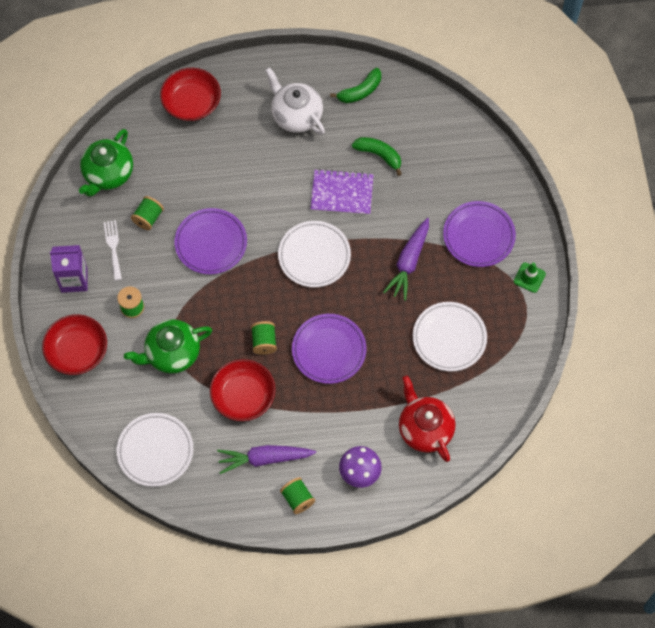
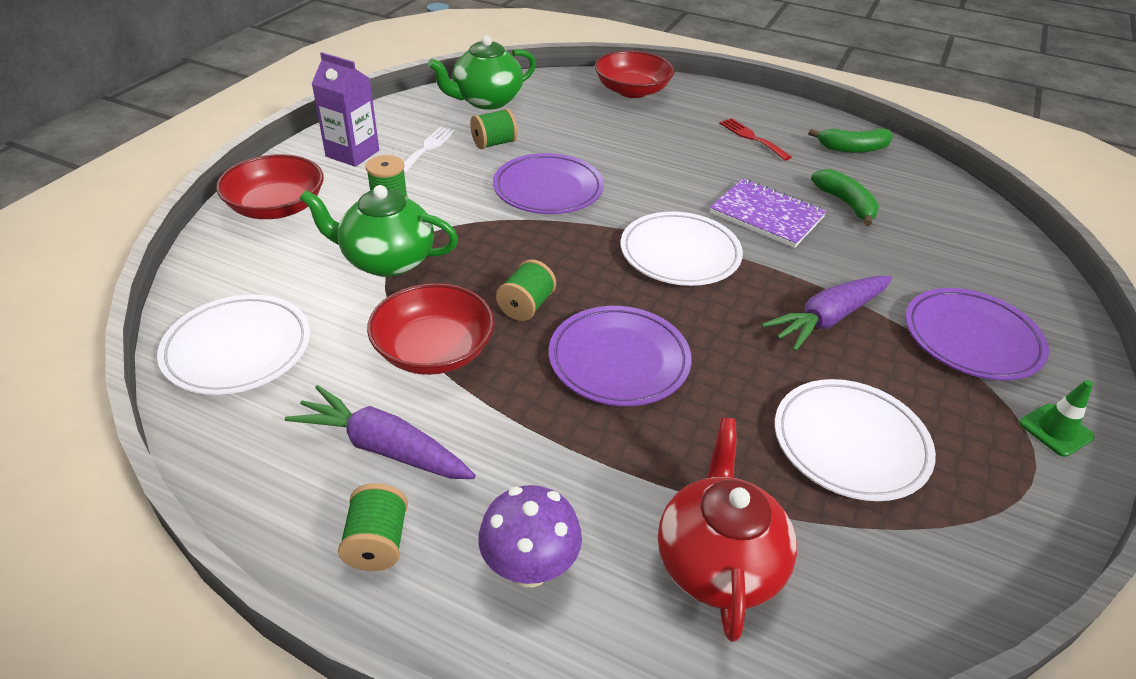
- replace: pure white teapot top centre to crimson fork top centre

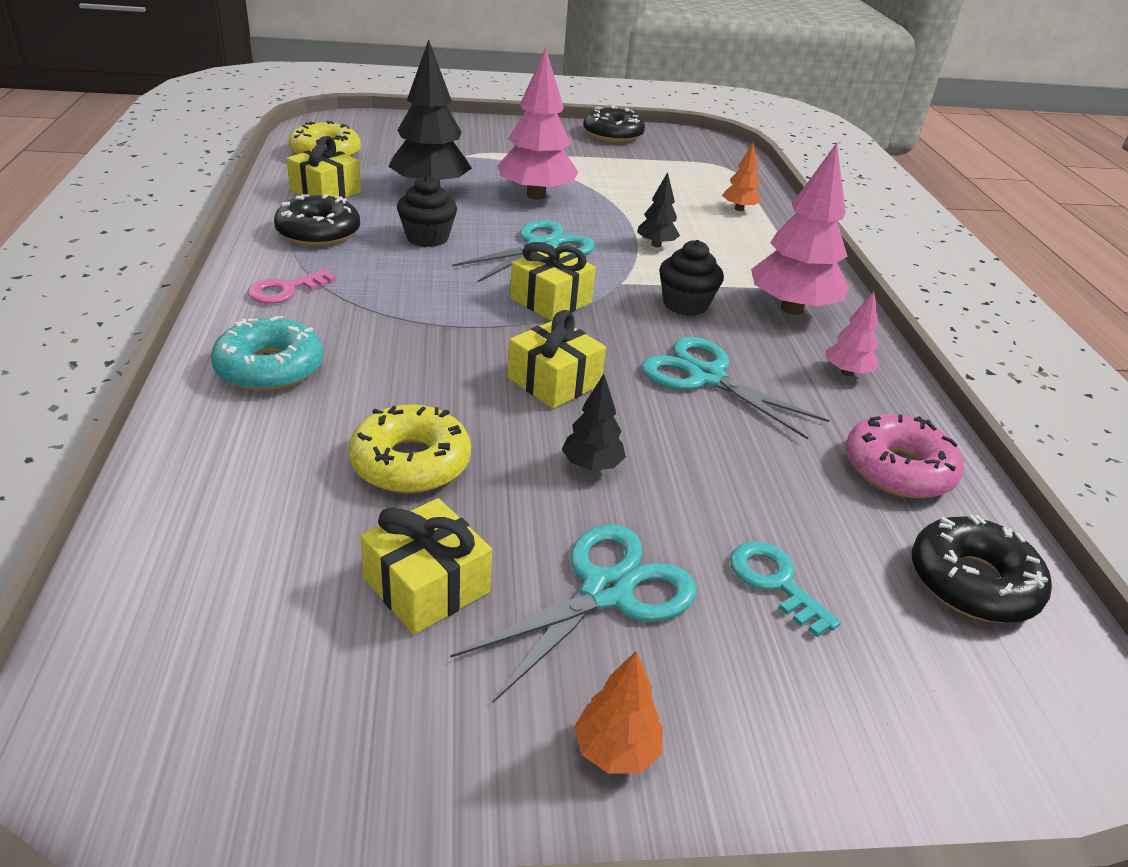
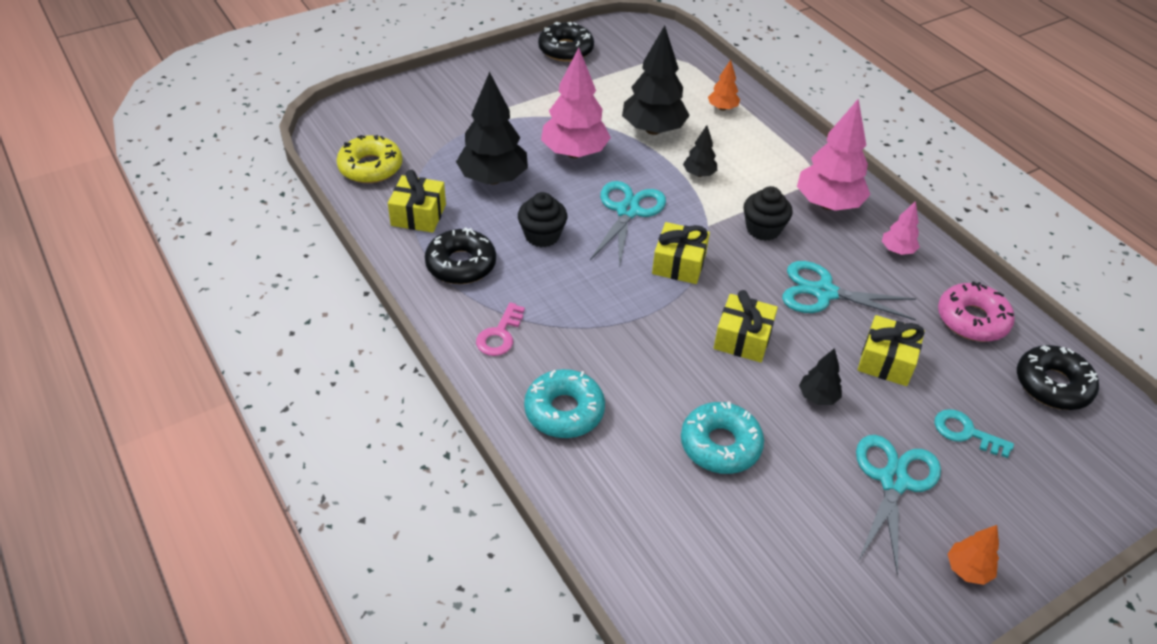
- insert: jet-black tree (2nd from left) top centre
- move: golden wrapped gift (2nd from left in the first image) centre to golden wrapped gift (4th from left) middle right
- recolor: golden glazed donut (2nd from left) centre to turquoise glazed donut (2nd from left) bottom centre

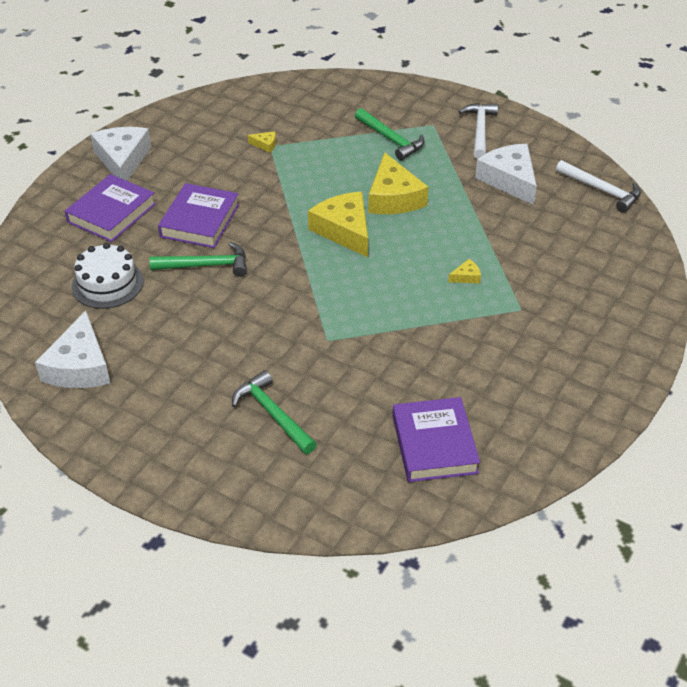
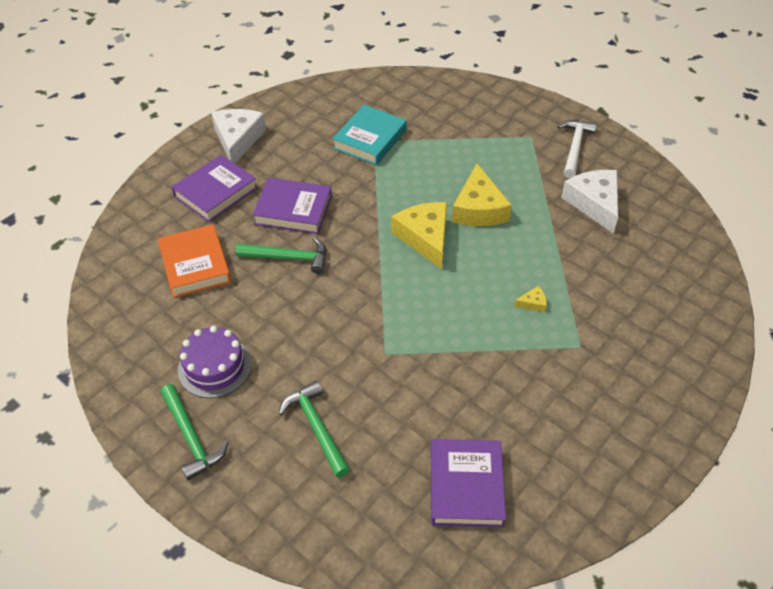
- delete: pure white piece of cheese (1st from left) middle left
- delete: pure white claw hammer (2nd from left) top right
- insert: purple cake middle left
- move: green claw hammer (3rd from left in the first image) top centre to green claw hammer (1st from left) bottom left
- replace: pure white cake middle left to orange book middle left
- replace: golden piece of cheese (1st from left) top centre to turquoise book top centre
- rotate: purple book (2nd from left) top left = centre 75 degrees clockwise

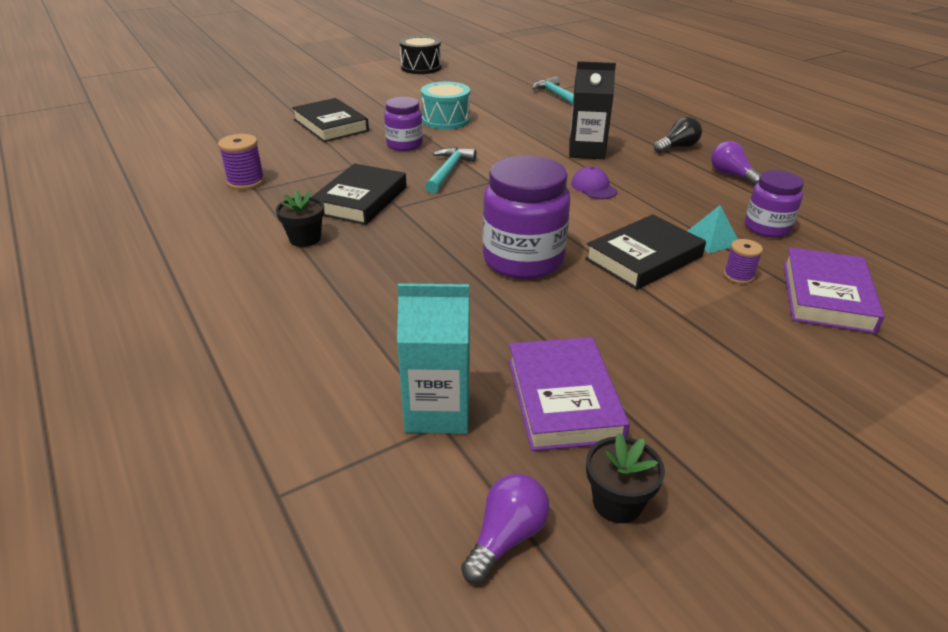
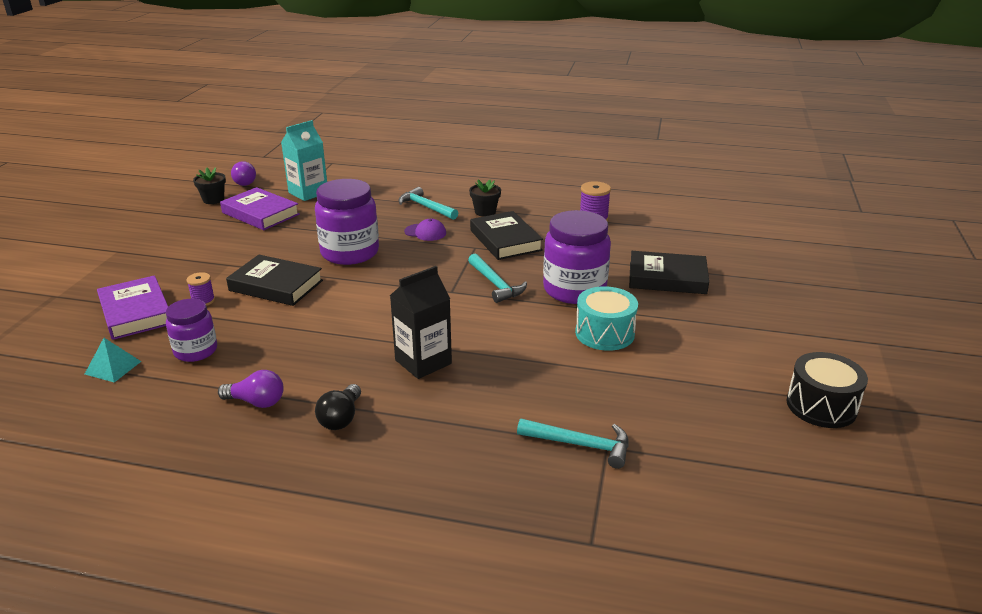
- insert: turquoise claw hammer (1st from left) top centre
- move: purple baseball cap top centre to centre
- move: turquoise solid pyramid middle right to middle left
- rotate: jet-black book (3rd from left in the first image) middle right = middle left 75 degrees counterclockwise
- resize: purple preserve jar (1st from left in the first image) top centre = centre x1.67

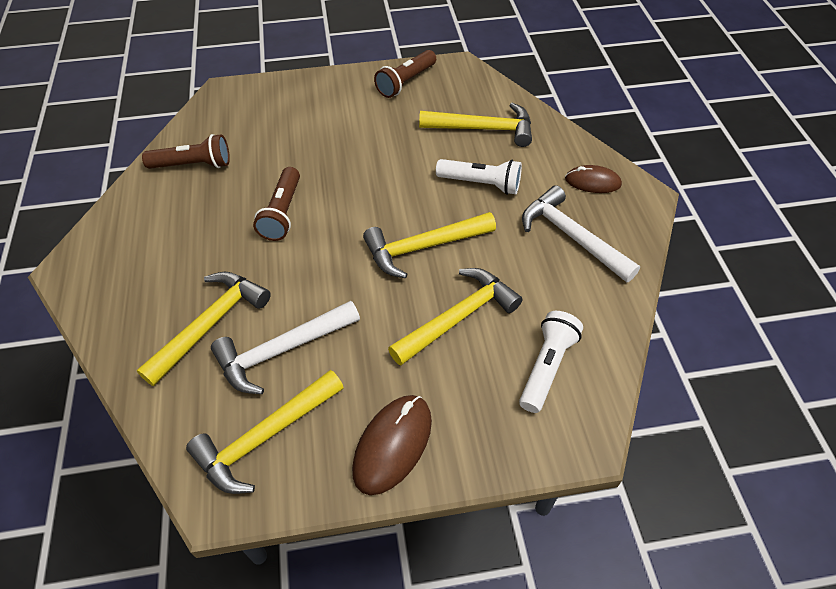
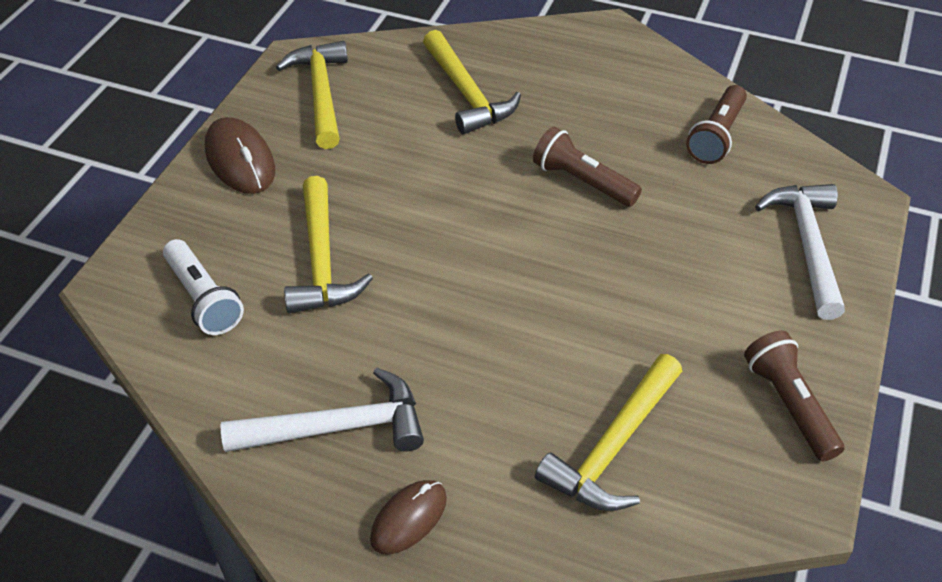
- delete: golden claw hammer (3rd from left) centre
- delete: pure white pocket torch (1st from left) top centre
- move: pure white claw hammer (1st from left in the first image) centre to pure white claw hammer (2nd from left) middle right

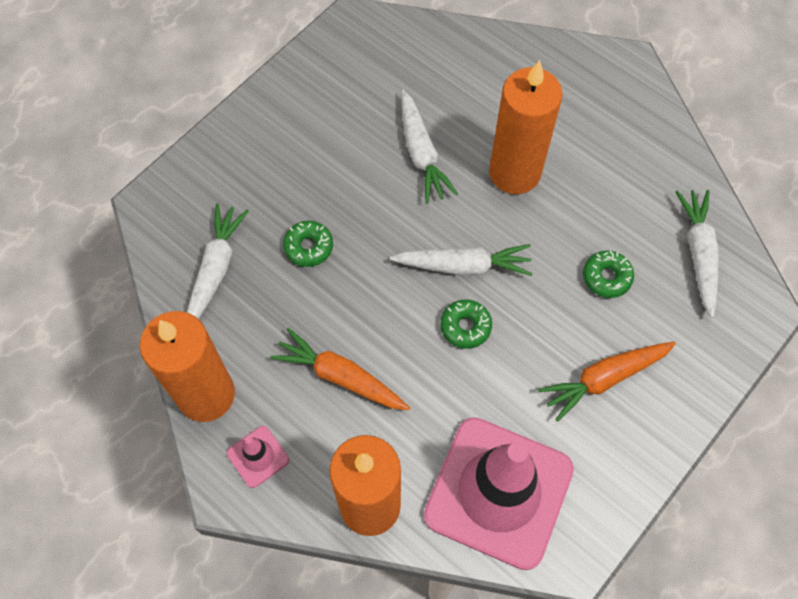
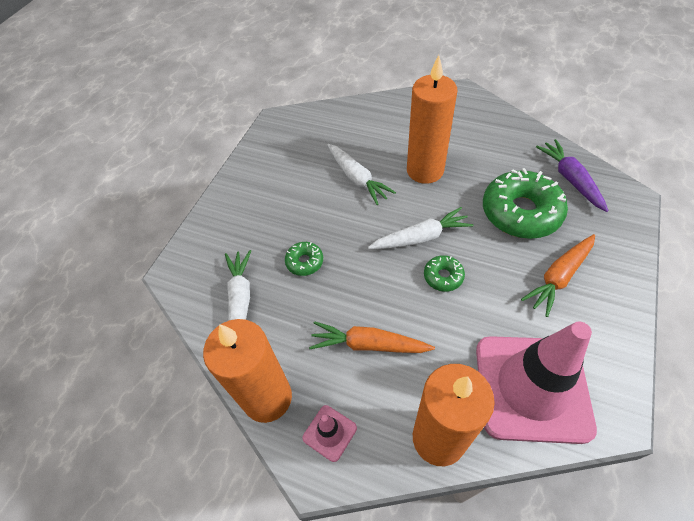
- recolor: pure white toy carrot (4th from left) middle right to purple toy carrot middle right
- resize: green glazed donut (3rd from left) middle right = middle right x2.15

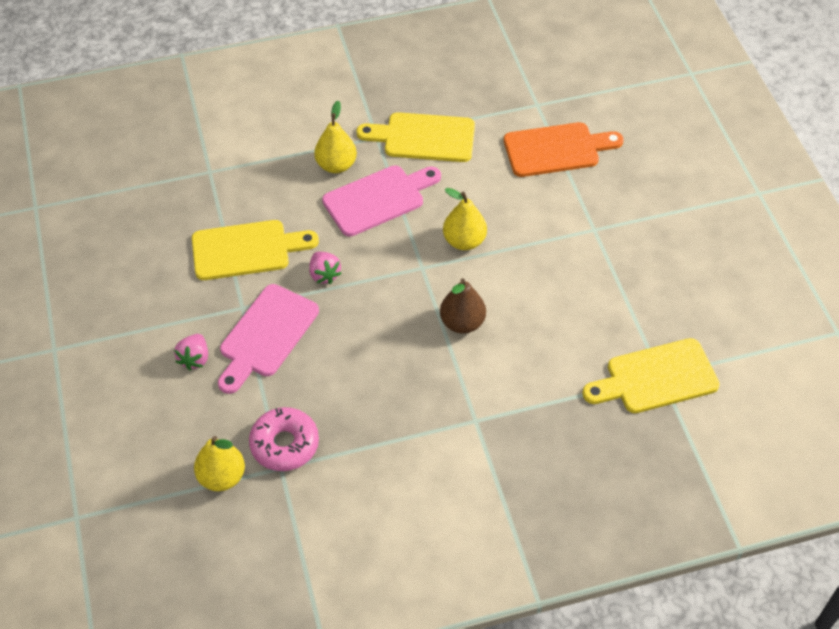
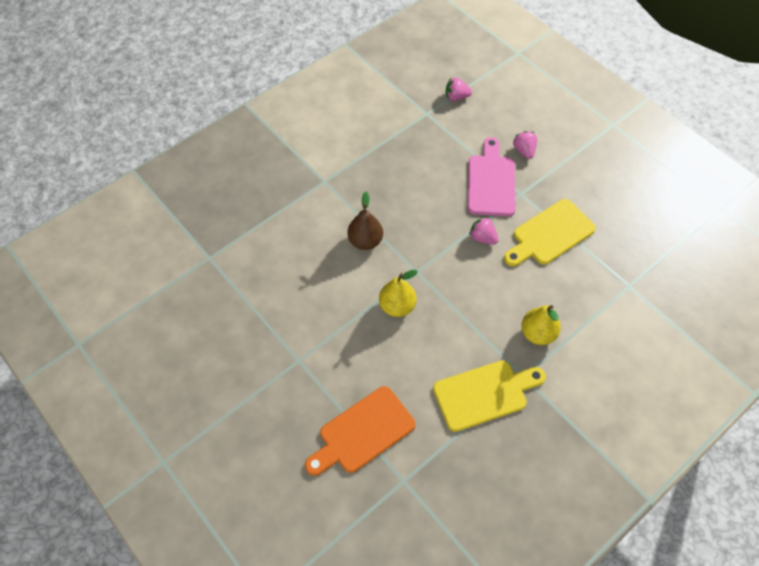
- delete: rose-pink glazed donut bottom centre
- delete: rose-pink chopping board (2nd from left) top centre
- delete: golden chopping board (3rd from left) middle right
- replace: golden pear (1st from left) bottom left to rose-pink strawberry (1st from left) top centre

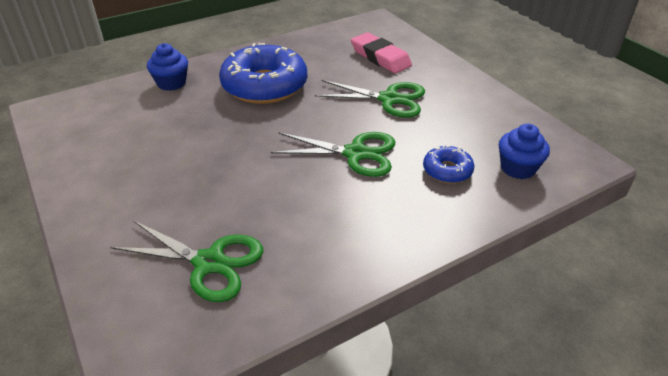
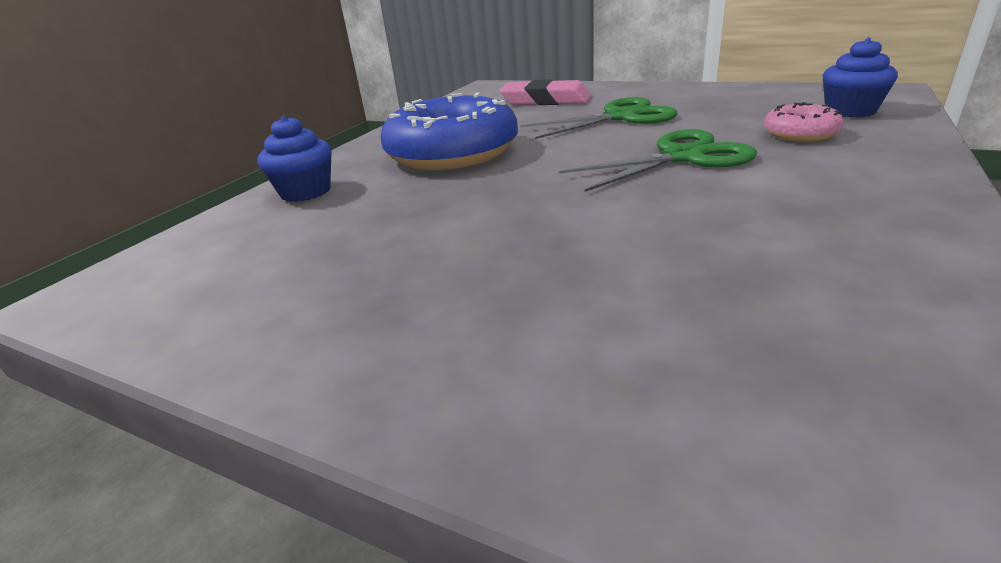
- delete: green pair of scissors (1st from left) bottom left
- recolor: blue glazed donut (2nd from left) middle right to rose-pink glazed donut top right

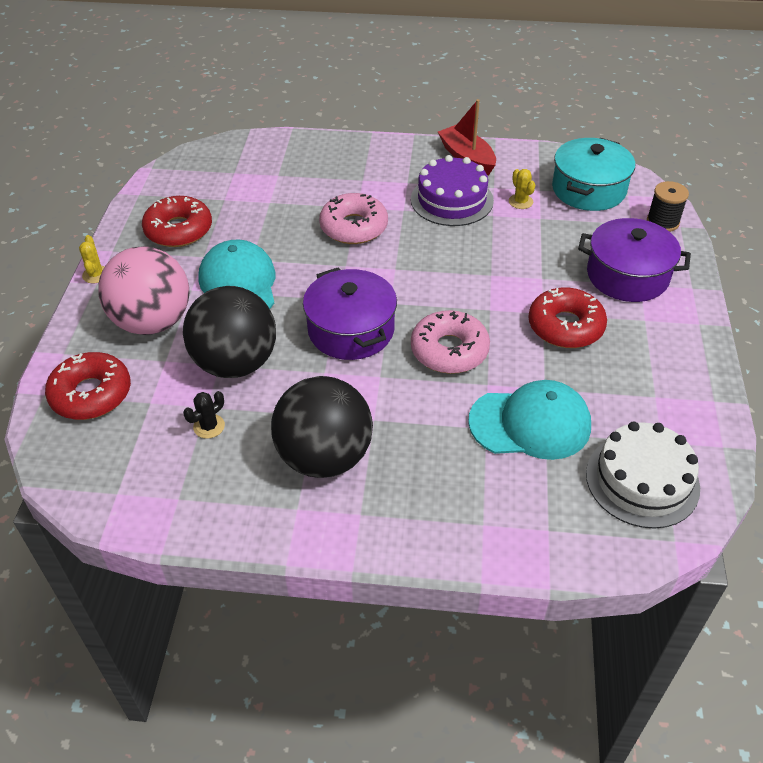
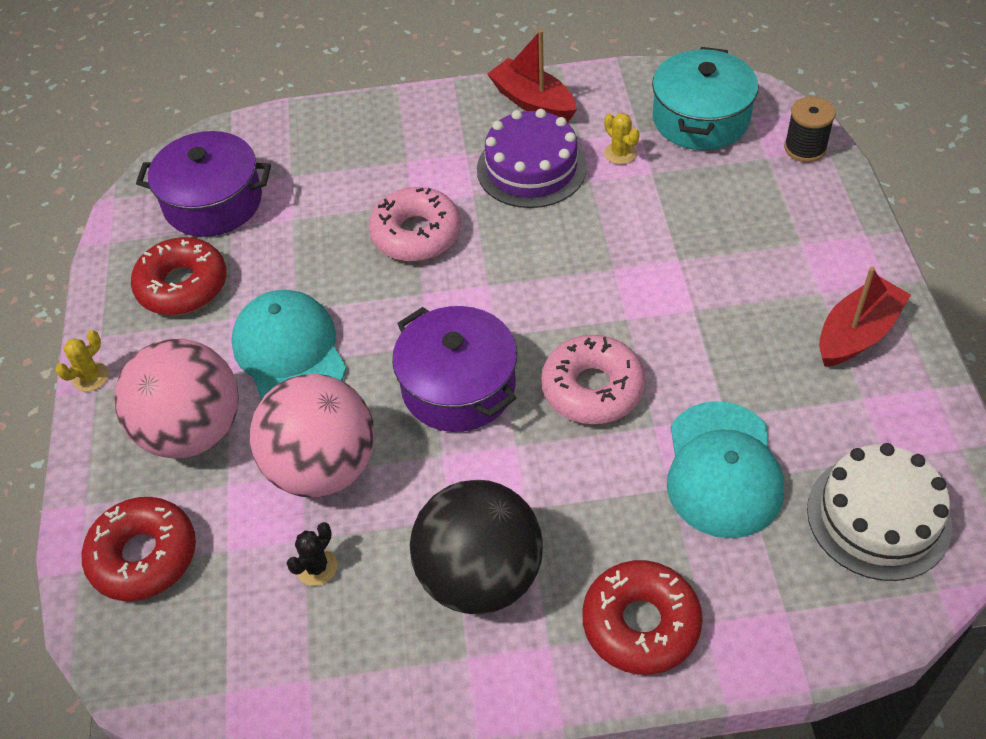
- insert: crimson toy boat (2nd from left) middle right
- move: crimson glazed donut (3rd from left) middle right to bottom centre
- move: purple cooking pot (2nd from left in the first image) middle right to purple cooking pot (1st from left) top left
- recolor: jet-black play ball (1st from left) middle left to rose-pink play ball (2nd from left) middle left
- rotate: golden prickly plant (1st from left) middle left = middle left 60 degrees clockwise
- rotate: turquoise baseball cap (2nd from left) middle right = middle right 105 degrees clockwise

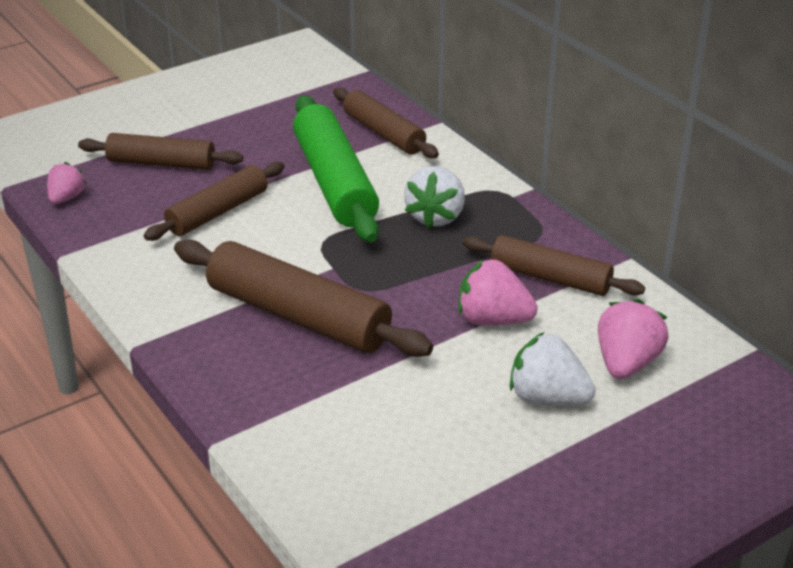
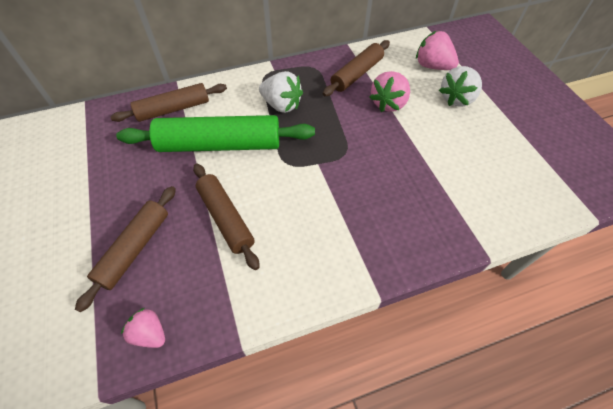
- delete: dark brown dough roller (3rd from left) centre

